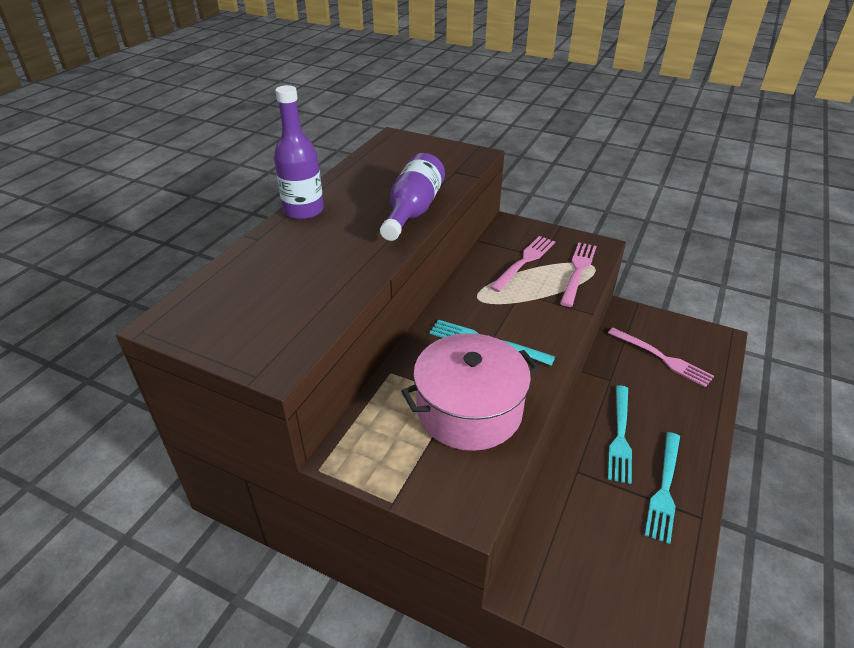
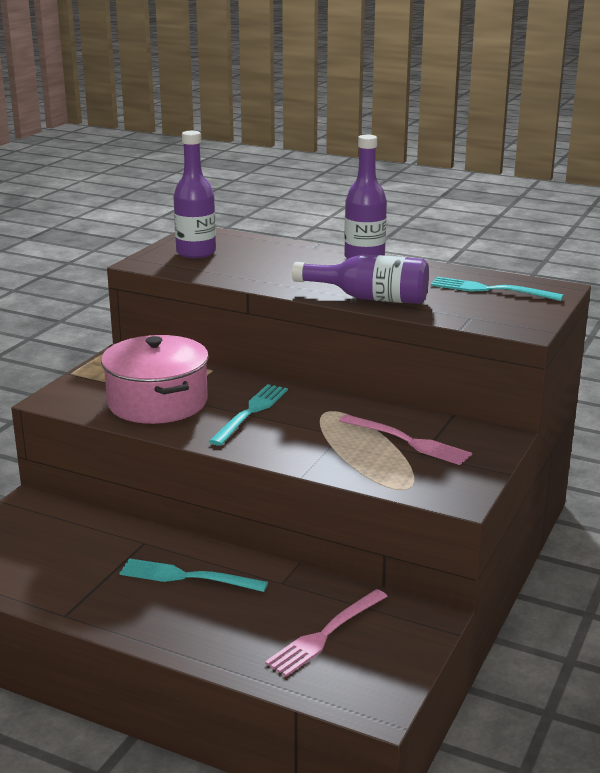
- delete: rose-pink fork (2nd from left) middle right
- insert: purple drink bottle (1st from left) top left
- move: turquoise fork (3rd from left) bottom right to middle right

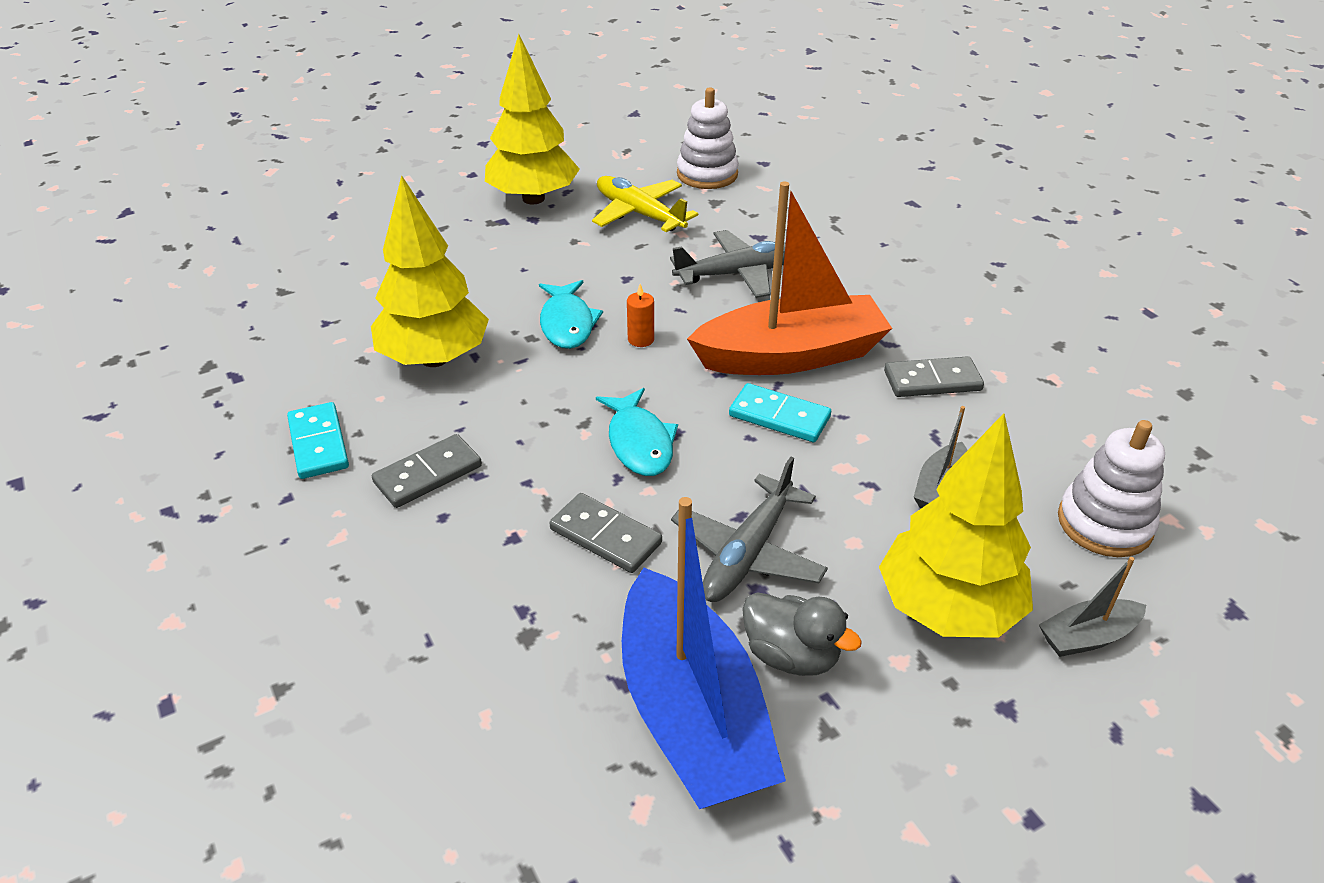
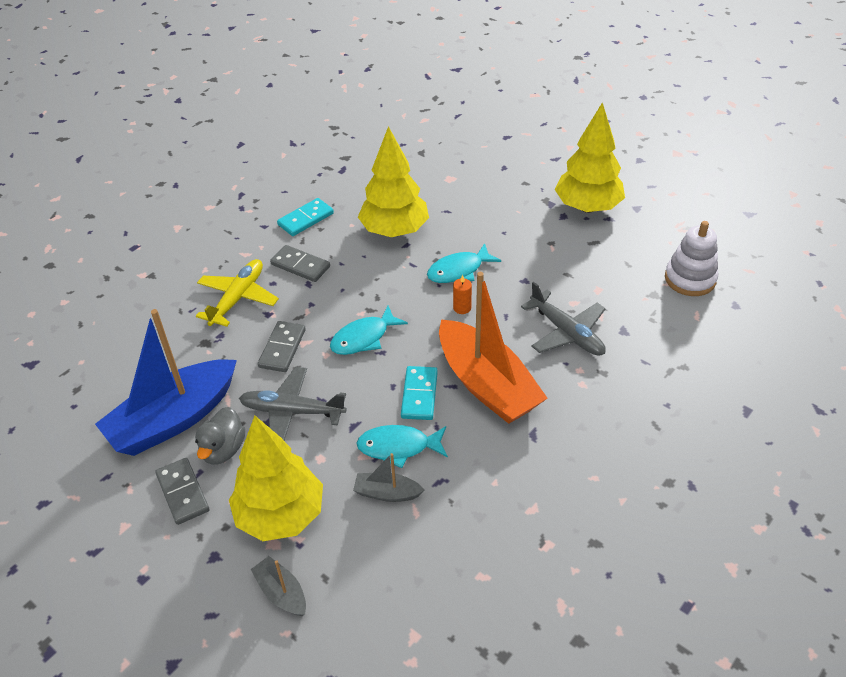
- delete: pure white stacking toy (2nd from left) middle right
- insert: turquoise toy fish (2nd from left) centre
- move: golden plane top centre to middle left
- move: ash-grey domino tile (3rd from left in the first image) middle right to ash-grey domino tile (1st from left) bottom left

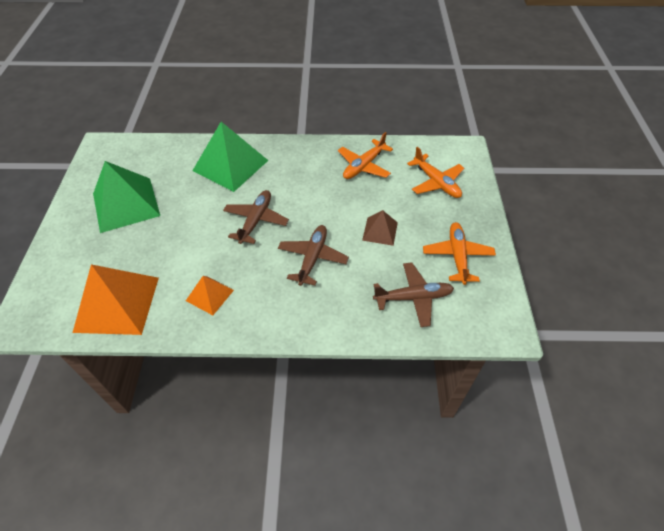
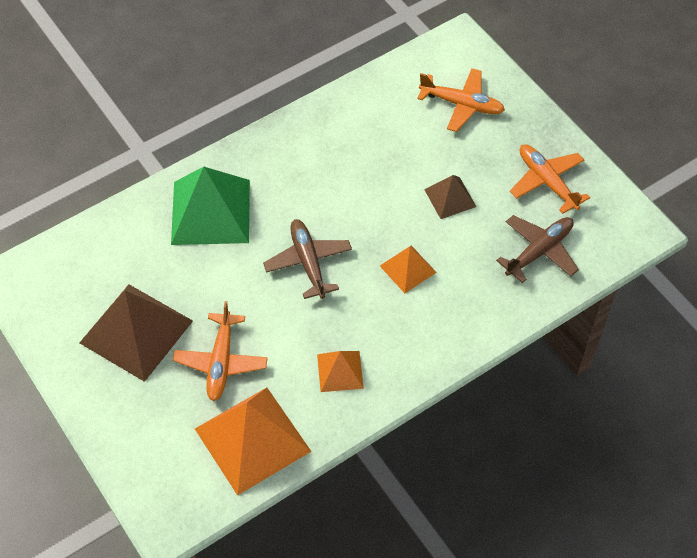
- move: orange plane (1st from left) top centre to middle left
- replace: dark brown plane (2nd from left) centre to orange solid pyramid (3rd from left) centre
- recolor: green solid pyramid (1st from left) middle left to dark brown solid pyramid (1st from left) middle left

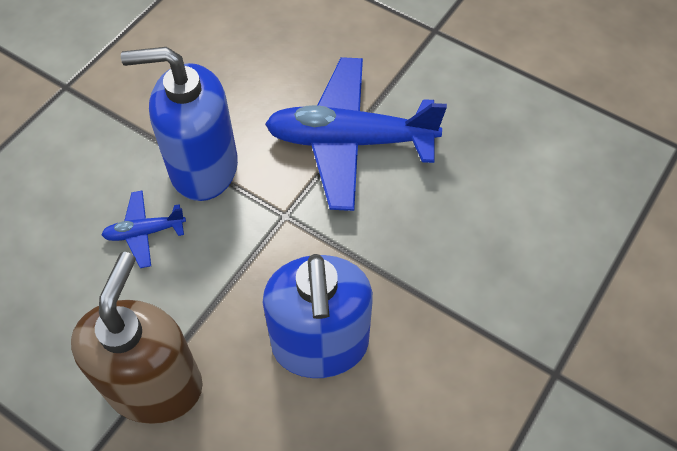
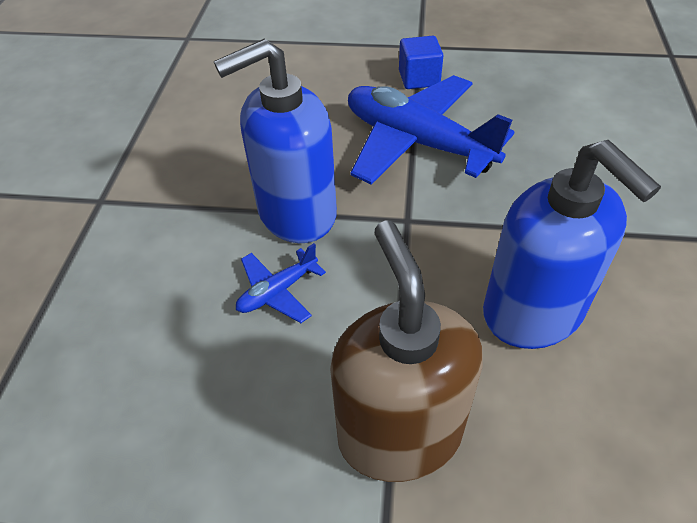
- insert: blue solid cube top centre
- rotate: blue plane (2nd from left) top centre = top centre 60 degrees clockwise

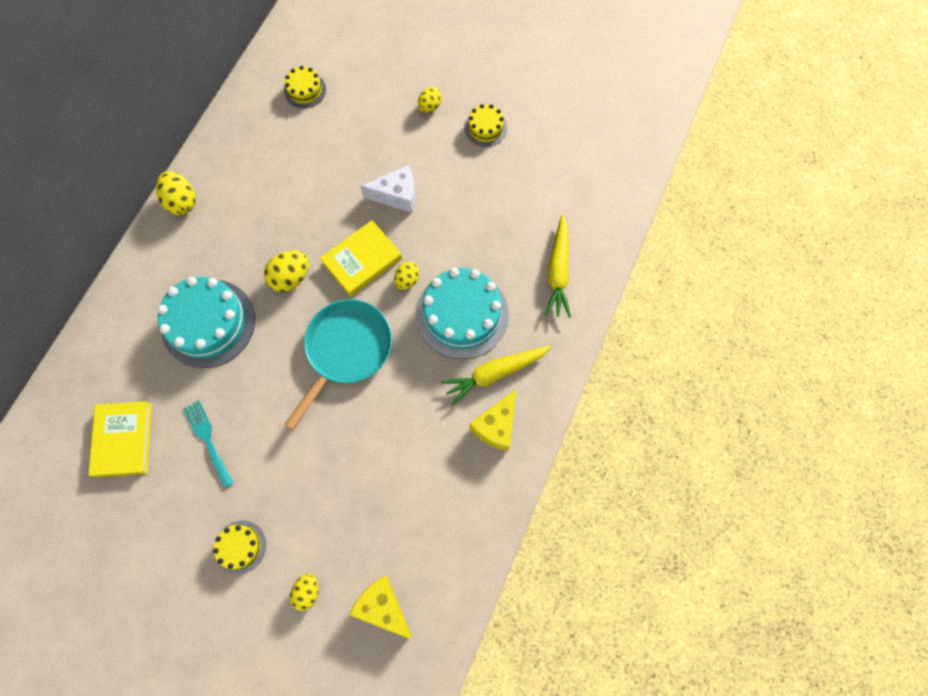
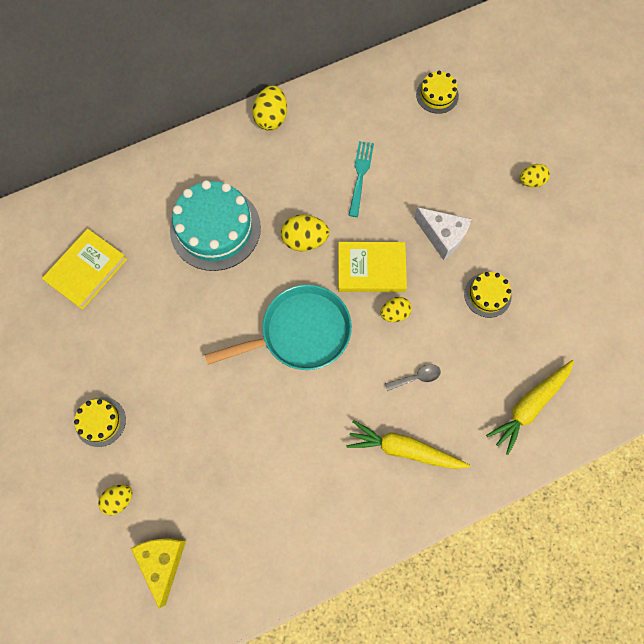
- delete: golden piece of cheese (2nd from left) centre
- move: turquoise fork middle left to top centre
- move: golden cake (3rd from left) top centre to middle right
- replace: turquoise cake (2nd from left) centre to ash-grey tablespoon centre

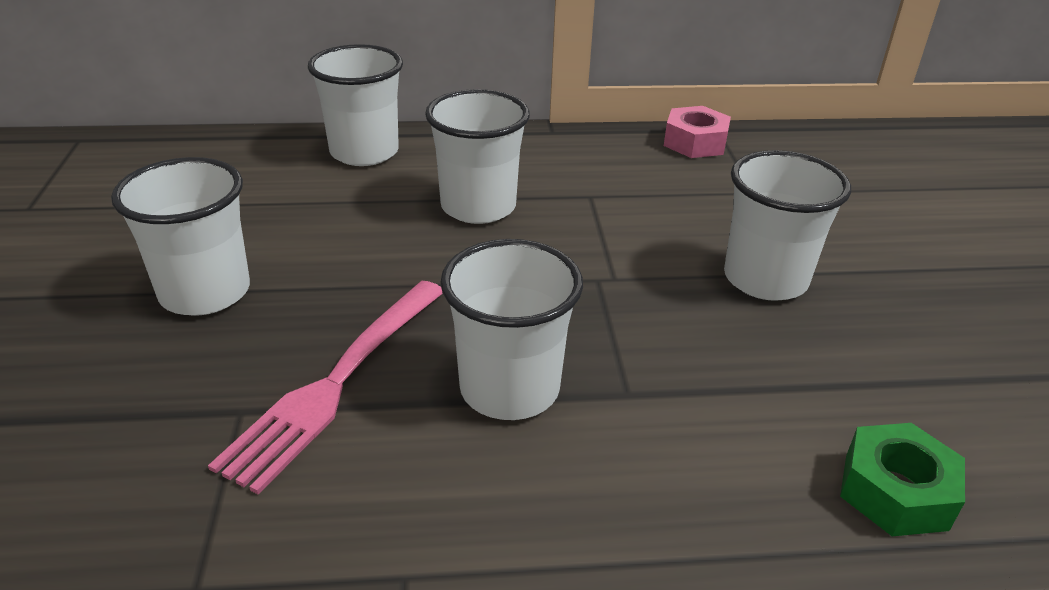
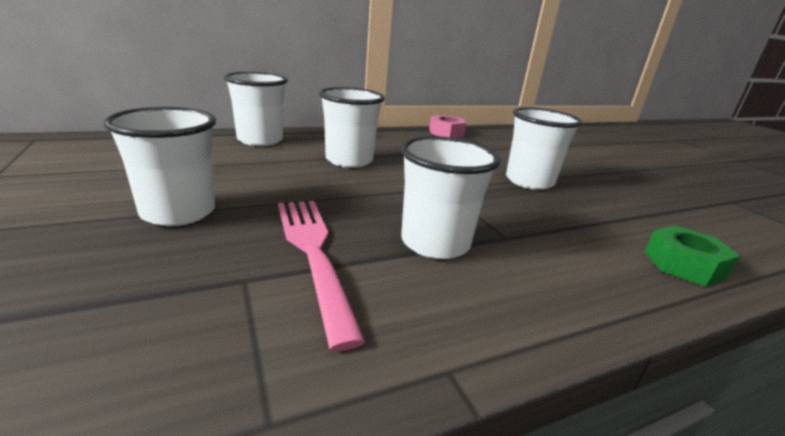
- rotate: rose-pink fork middle left = centre 150 degrees clockwise

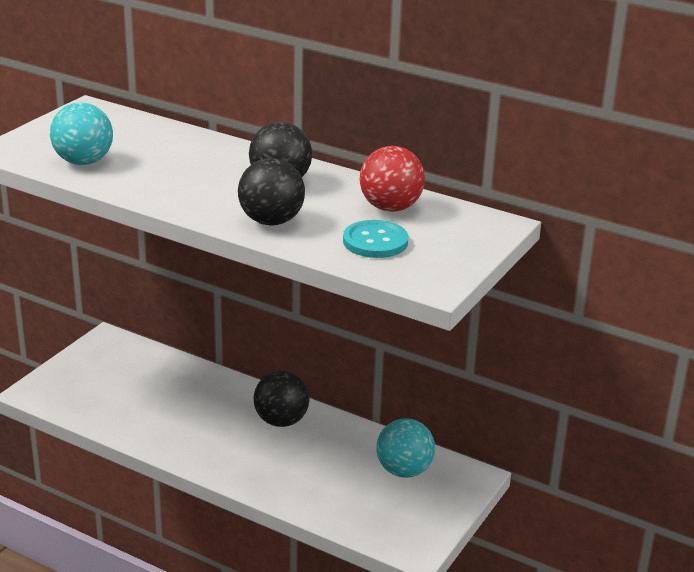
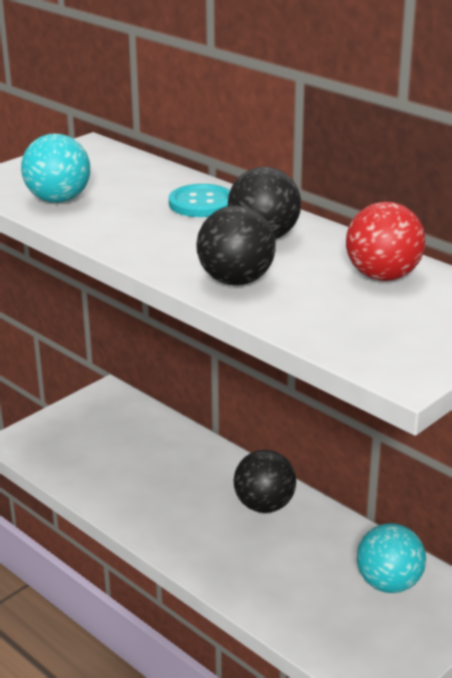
- move: turquoise shirt button centre to top centre

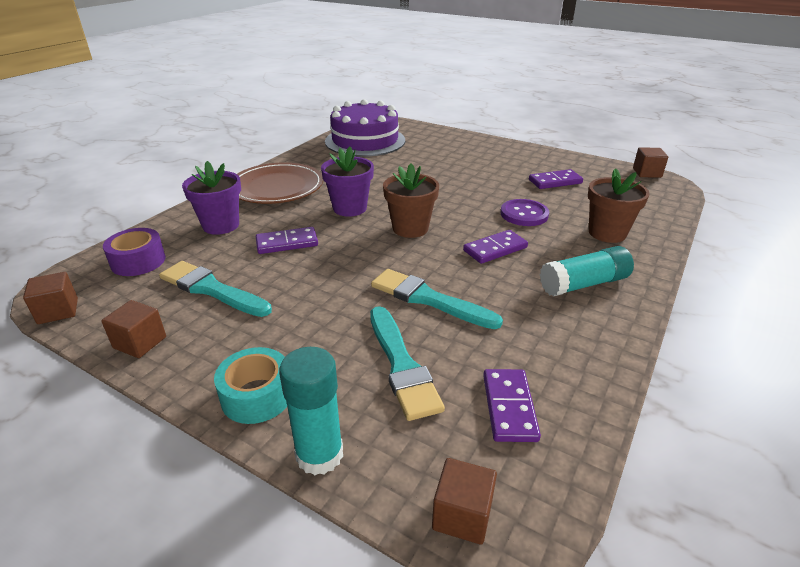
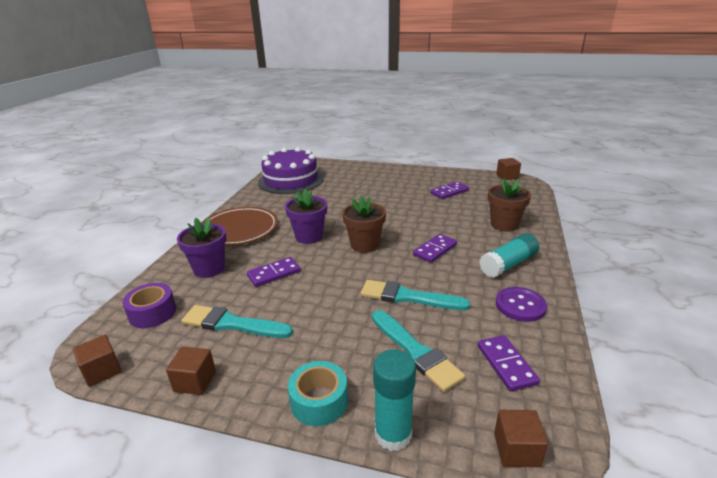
- move: purple shirt button centre to middle right

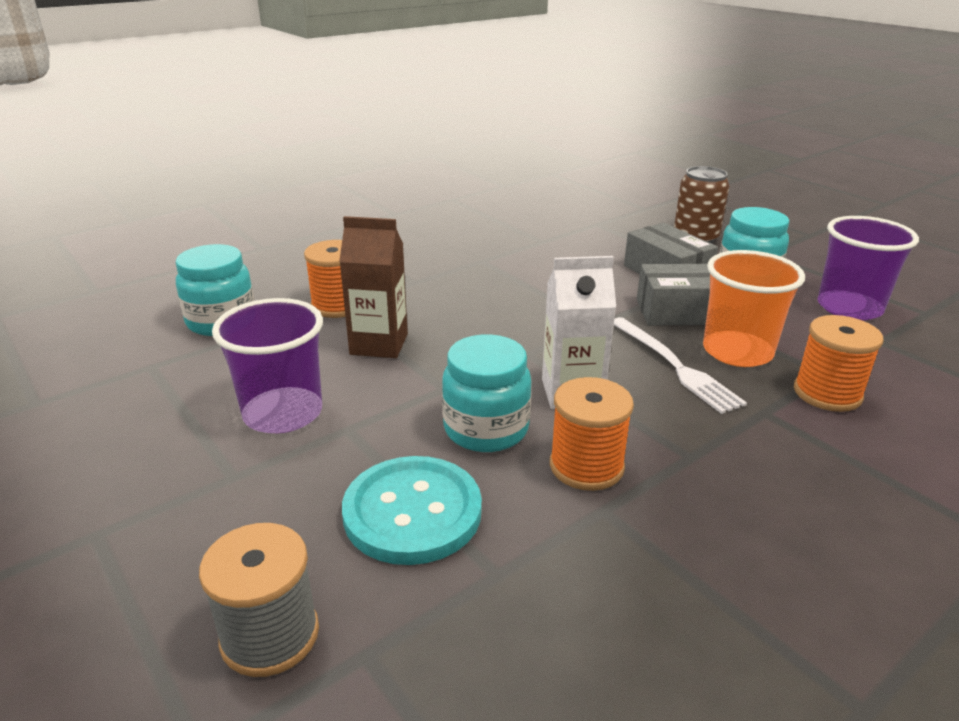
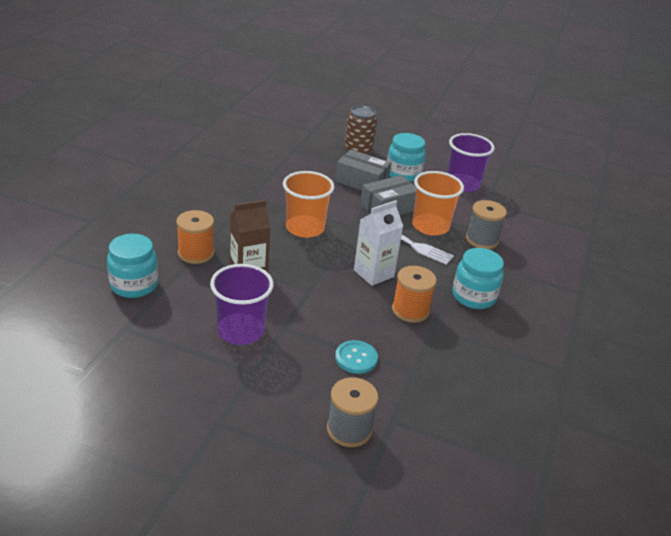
- insert: orange tumbler (1st from left) centre
- move: turquoise preserve jar (2nd from left in the first image) centre to turquoise preserve jar (3rd from left) middle right
- recolor: orange bobbin (3rd from left) middle right to ash-grey bobbin (2nd from left) middle right
- resize: turquoise shirt button bottom centre = centre x0.60

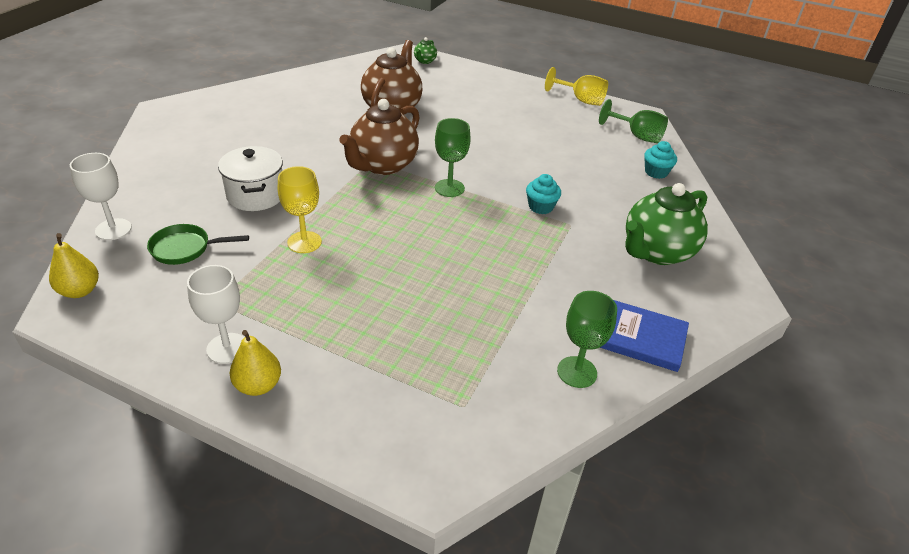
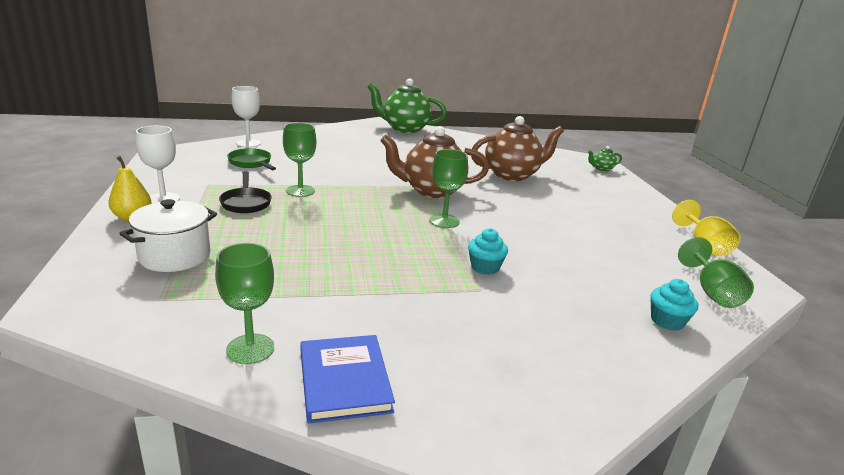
- delete: golden pear (1st from left) middle left
- insert: jet-black pan middle left
- move: pure white cooking pot top left to middle left
- move: green teapot (2nd from left in the first image) middle right to green teapot (1st from left) top centre
- recolor: golden chalice (1st from left) middle left to green chalice (2nd from left) centre

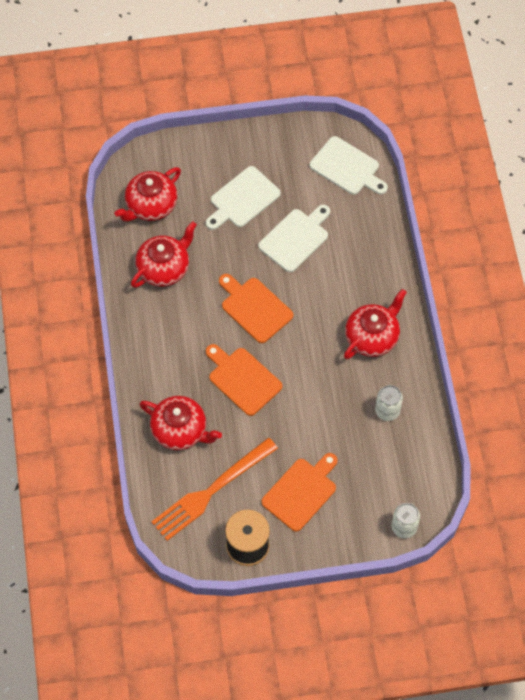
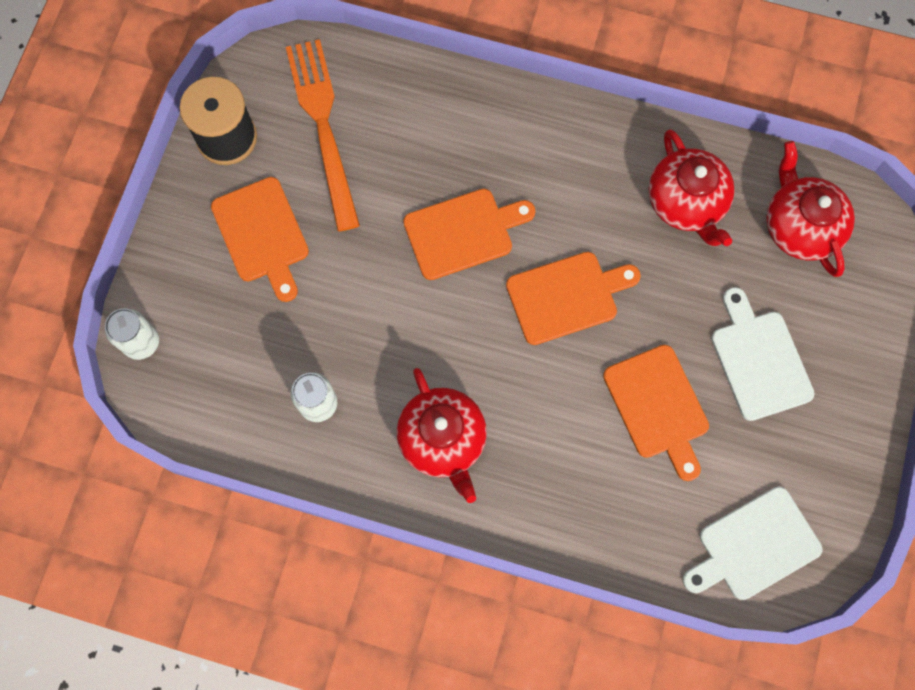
- delete: crimson teapot (3rd from left) centre
- recolor: pure white chopping board (2nd from left) centre to orange chopping board (4th from left) middle right

